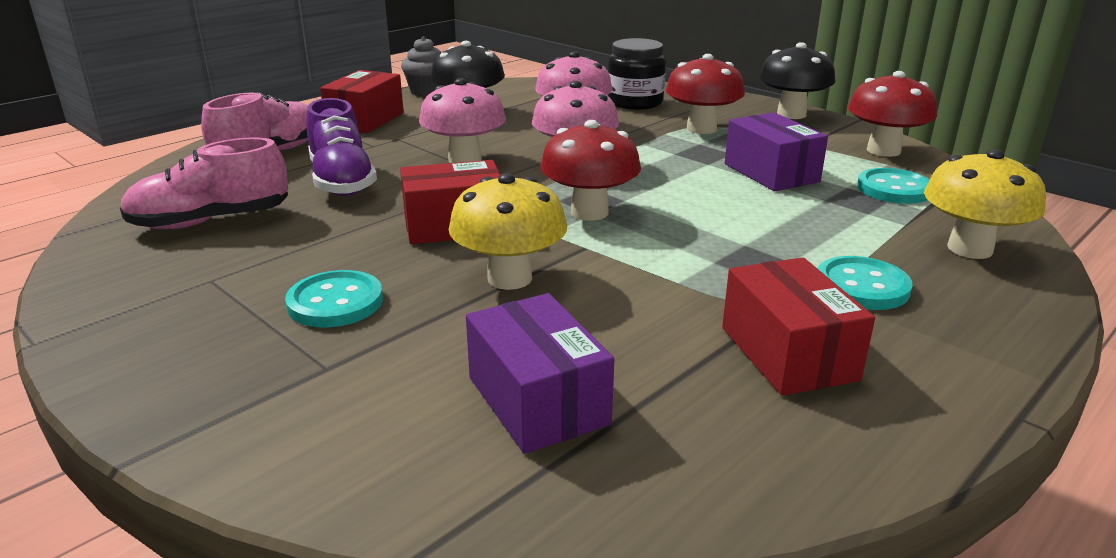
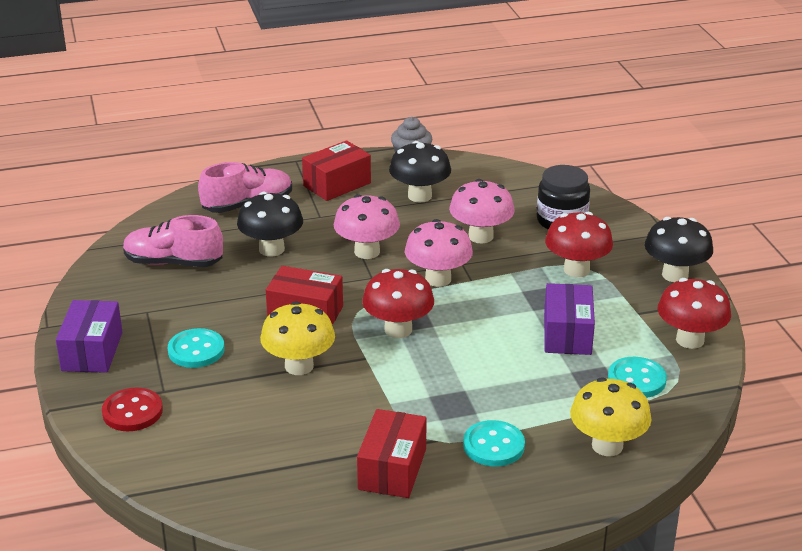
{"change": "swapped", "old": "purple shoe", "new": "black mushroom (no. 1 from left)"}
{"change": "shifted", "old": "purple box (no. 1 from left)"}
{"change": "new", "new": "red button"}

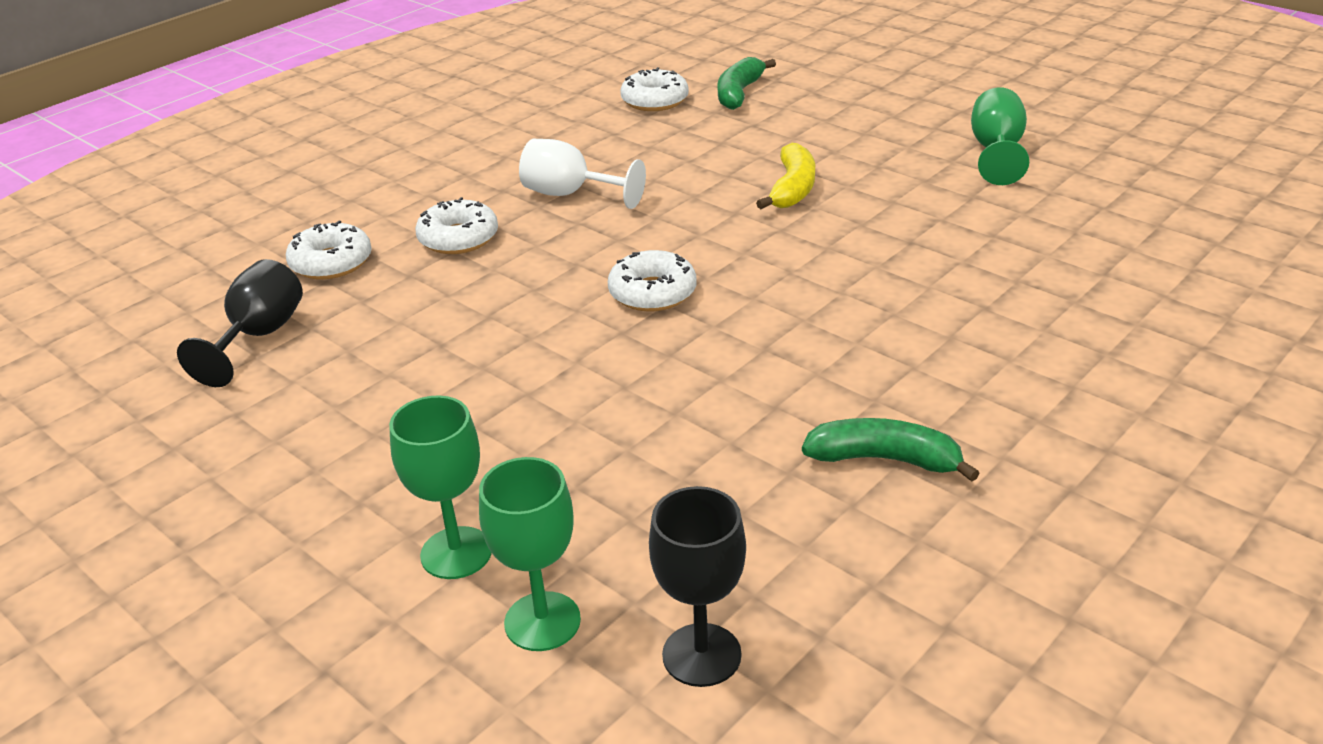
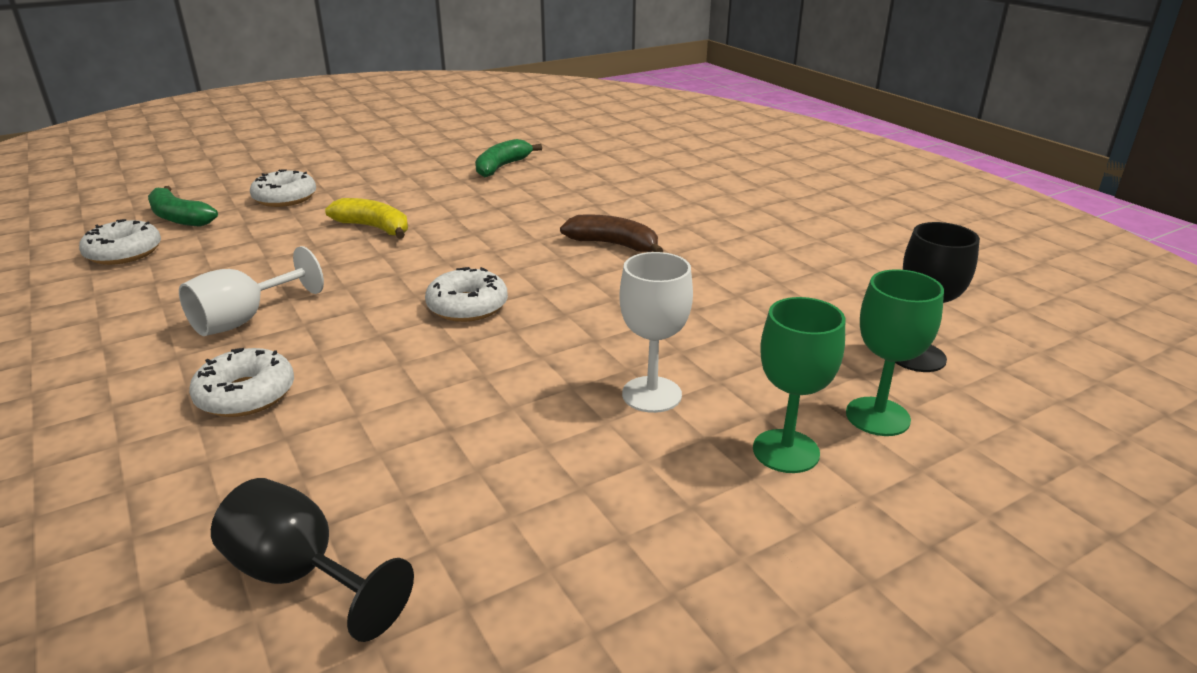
{"change": "shifted", "old": "white donut (no. 1 from left in the first image)", "new": "white donut (no. 3 from left)"}
{"change": "shifted", "old": "green banana (no. 2 from left)"}
{"change": "gone", "old": "green goblet (no. 3 from left)"}
{"change": "new", "new": "brown banana"}
{"change": "new", "new": "white goblet (no. 2 from left)"}

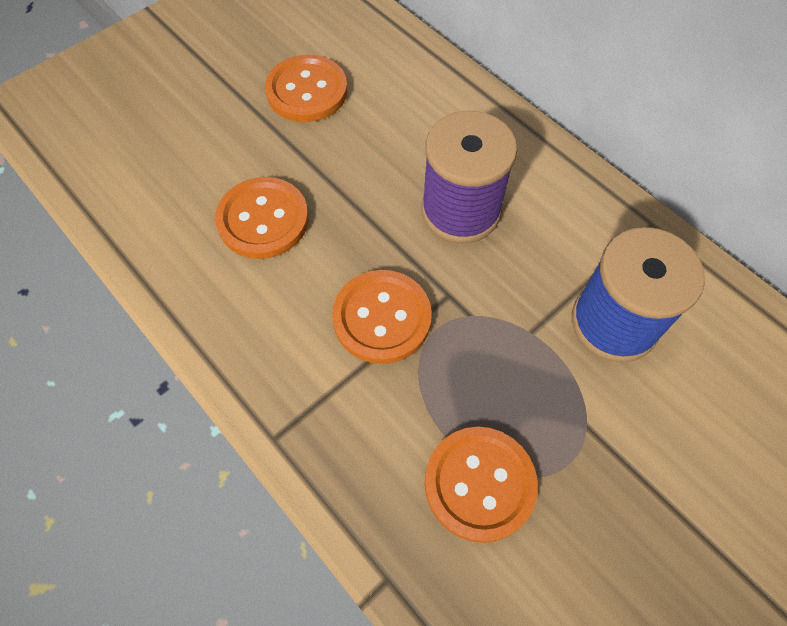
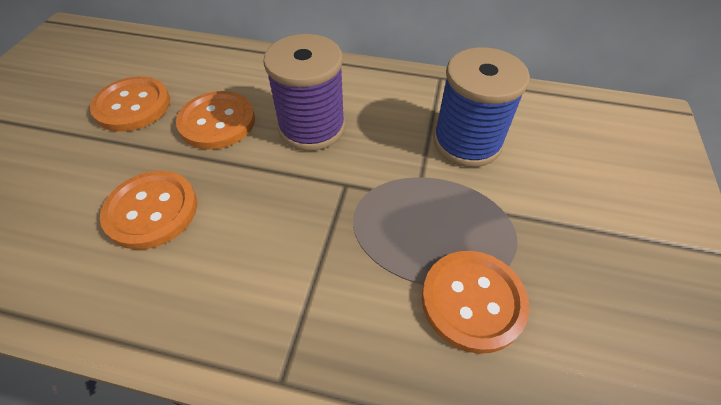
{"change": "shifted", "old": "orange button (no. 3 from left)"}

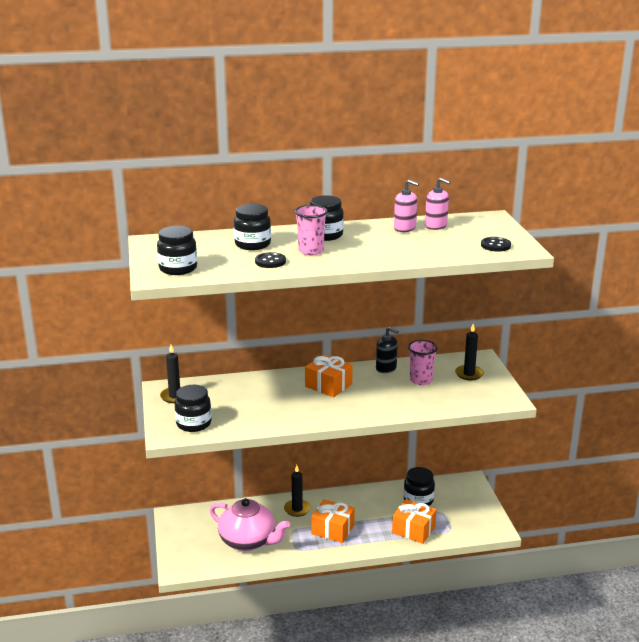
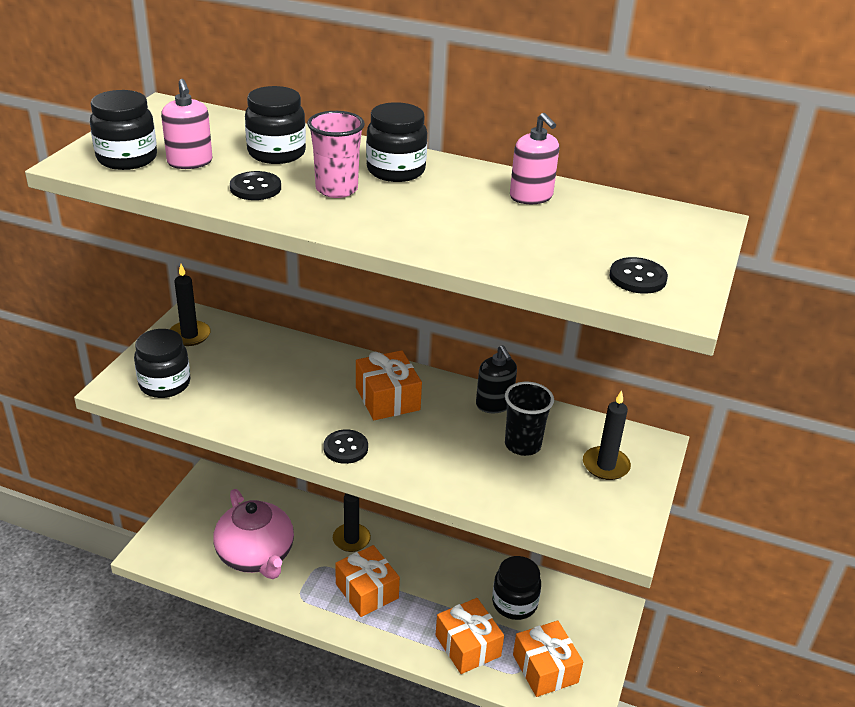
{"change": "repainted", "old": "pink cup (no. 2 from left)", "new": "black cup"}
{"change": "shifted", "old": "pink soap dispenser (no. 2 from left in the first image)", "new": "pink soap dispenser (no. 1 from left)"}
{"change": "new", "new": "black button (no. 2 from left)"}
{"change": "new", "new": "orange gift (no. 4 from left)"}

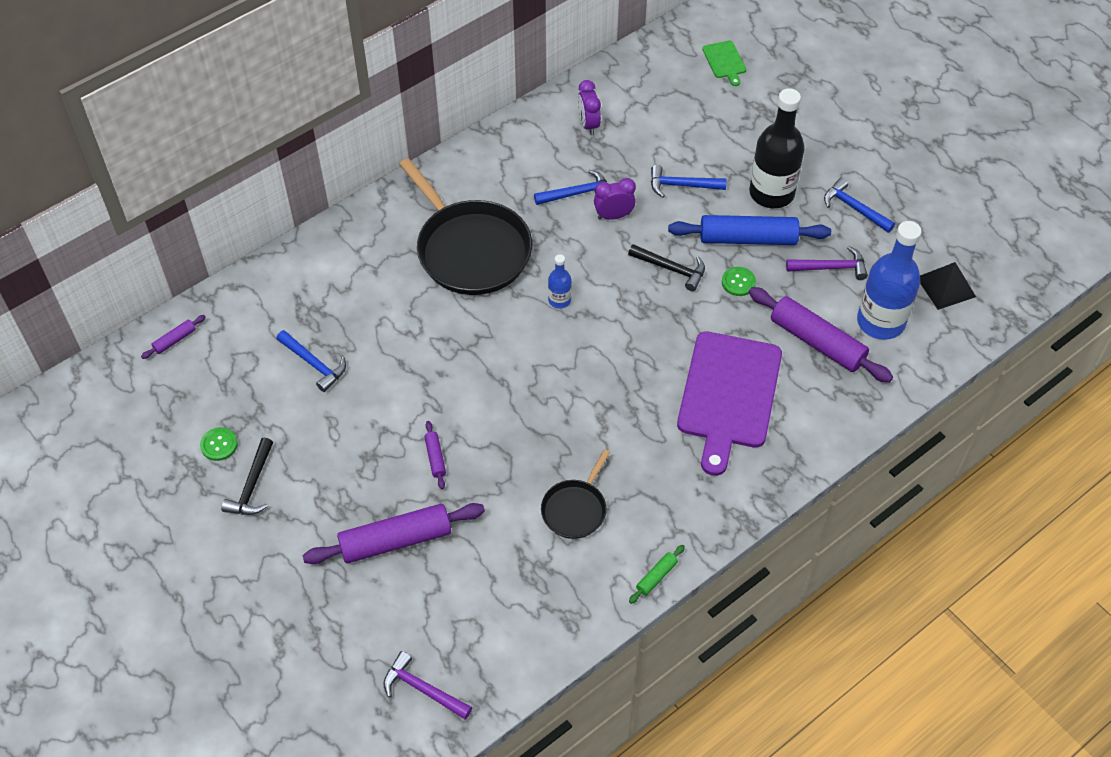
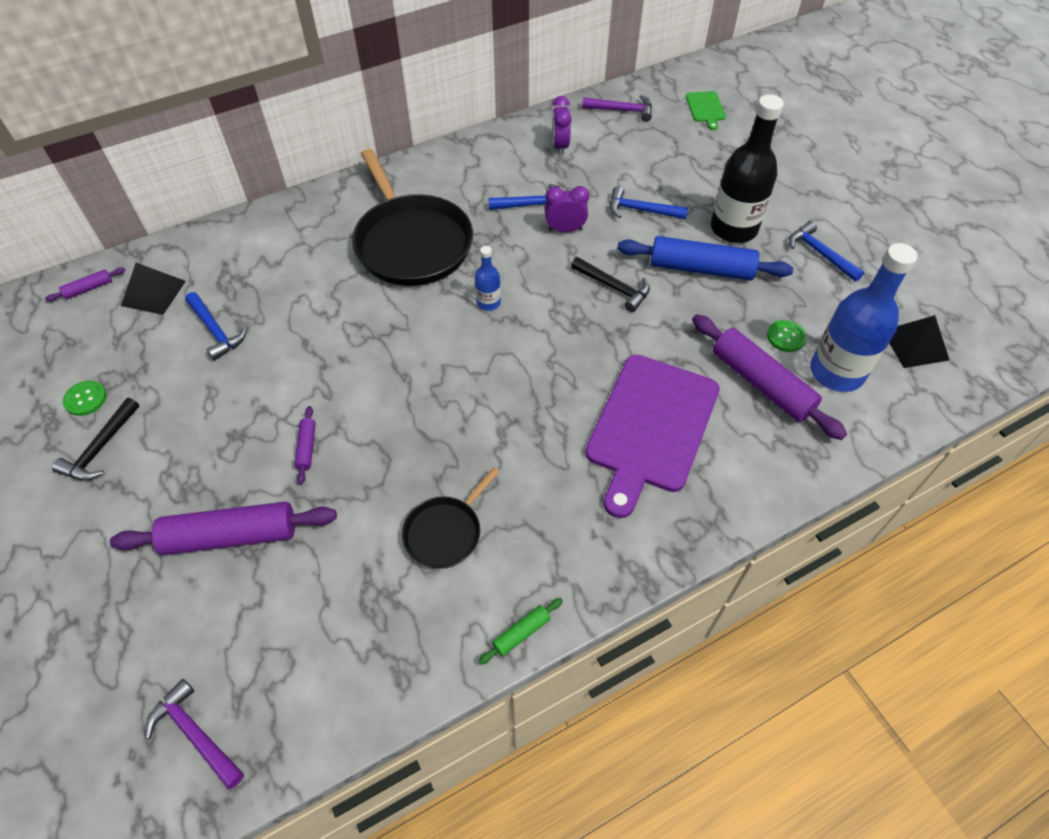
{"change": "shifted", "old": "green button (no. 2 from left)"}
{"change": "shifted", "old": "purple hammer (no. 2 from left)"}
{"change": "new", "new": "black pyramid (no. 1 from left)"}

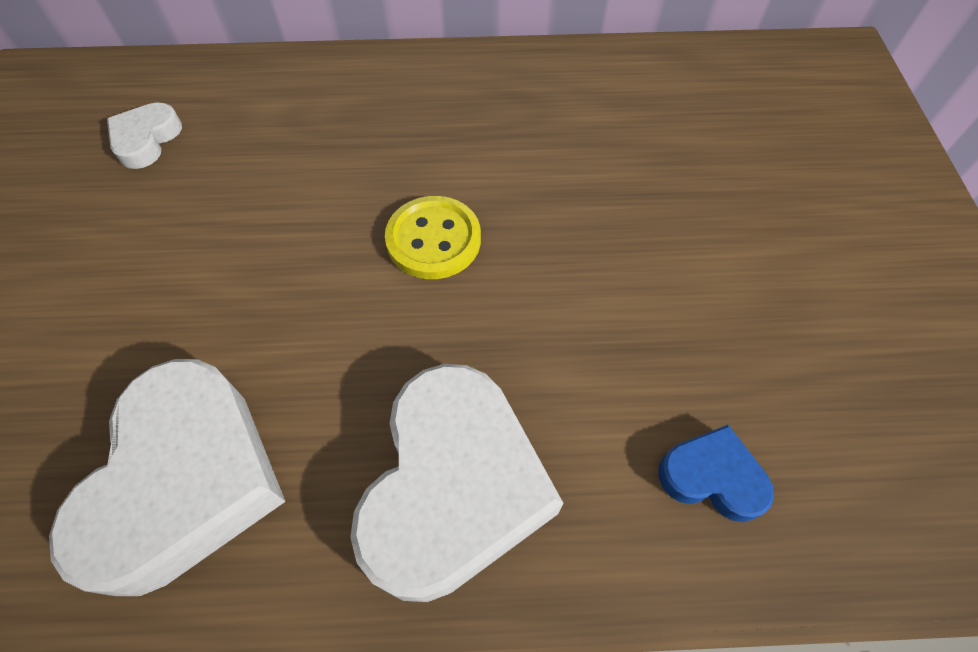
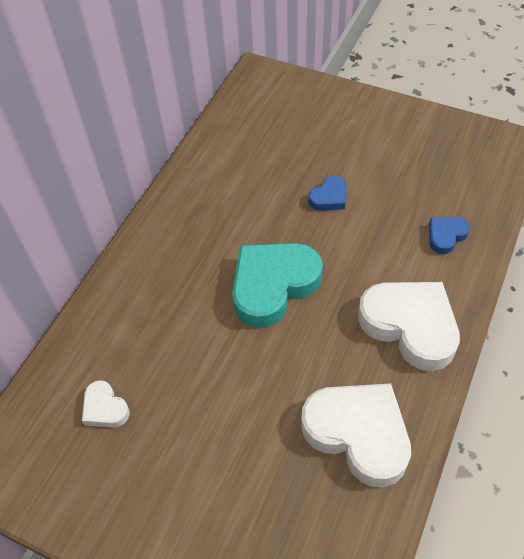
{"change": "swapped", "old": "yellow button", "new": "turquoise heart"}
{"change": "new", "new": "blue heart (no. 1 from left)"}

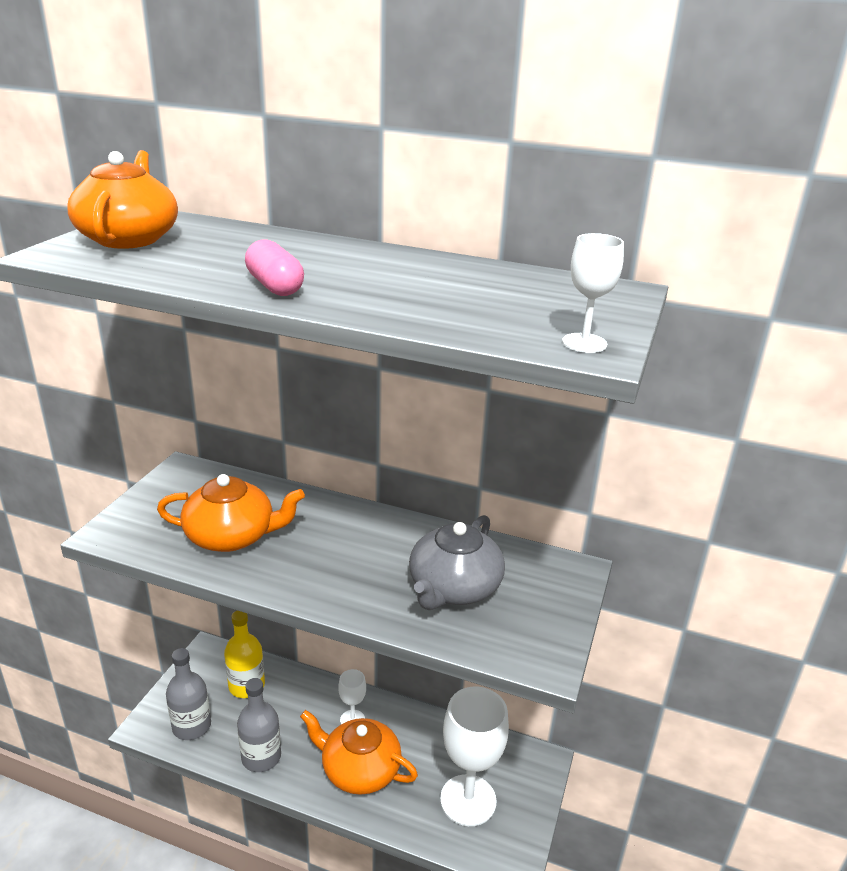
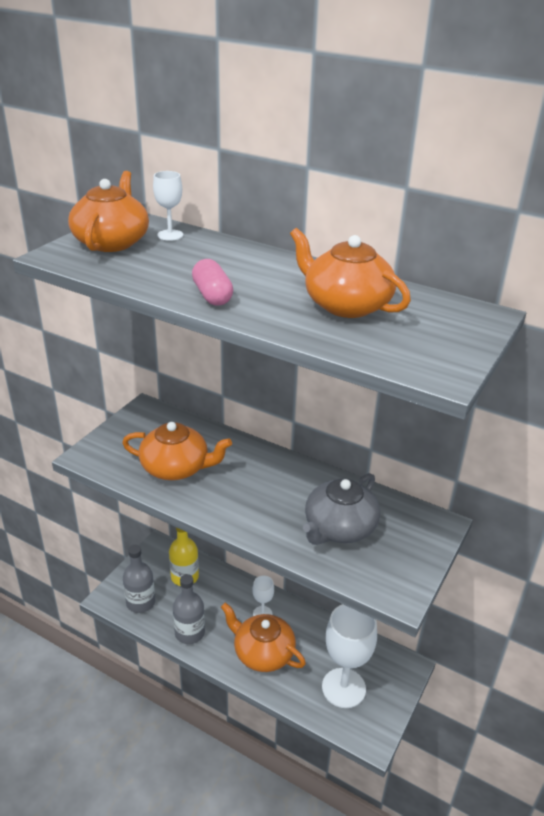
{"change": "shifted", "old": "white goblet (no. 3 from left in the first image)", "new": "white goblet (no. 1 from left)"}
{"change": "new", "new": "orange teapot (no. 4 from left)"}

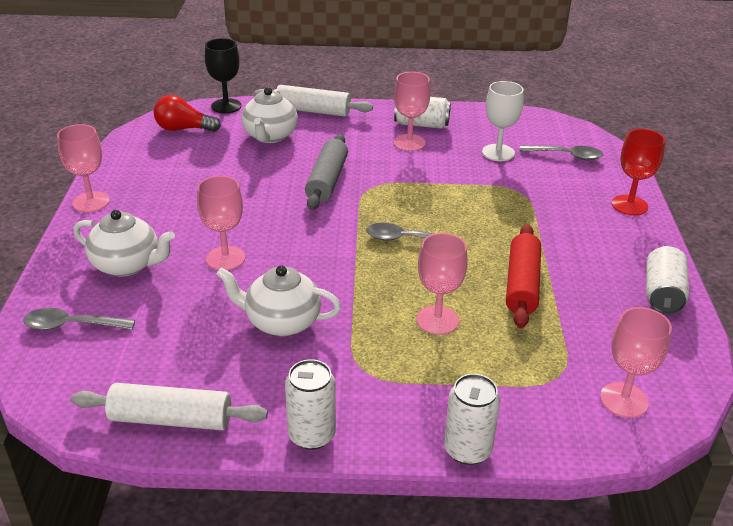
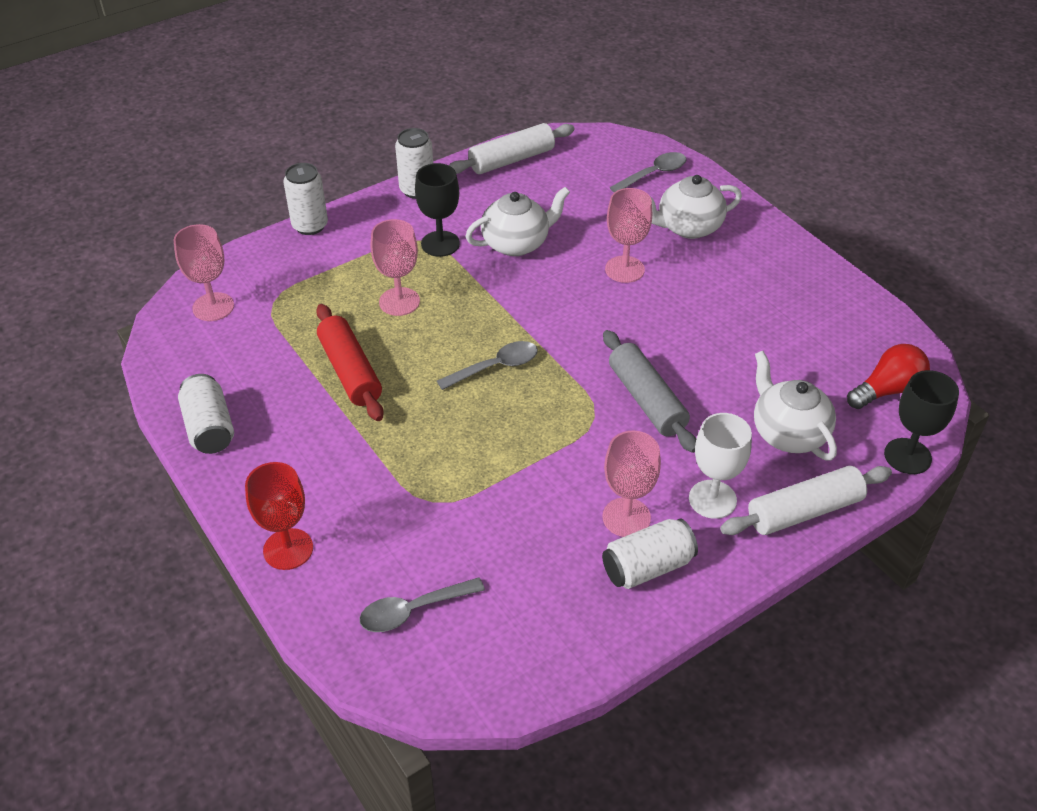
{"change": "gone", "old": "pink goblet (no. 1 from left)"}
{"change": "shifted", "old": "white goblet"}
{"change": "new", "new": "black goblet (no. 1 from left)"}

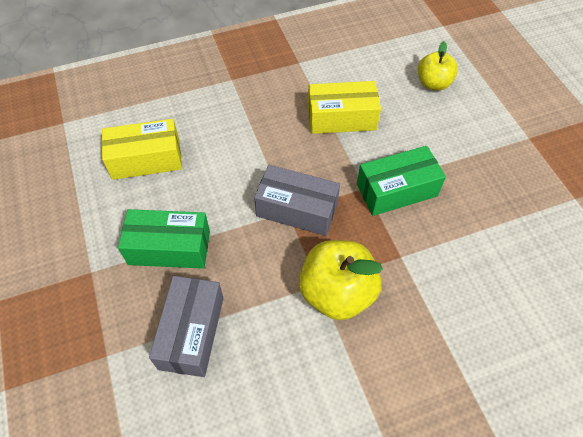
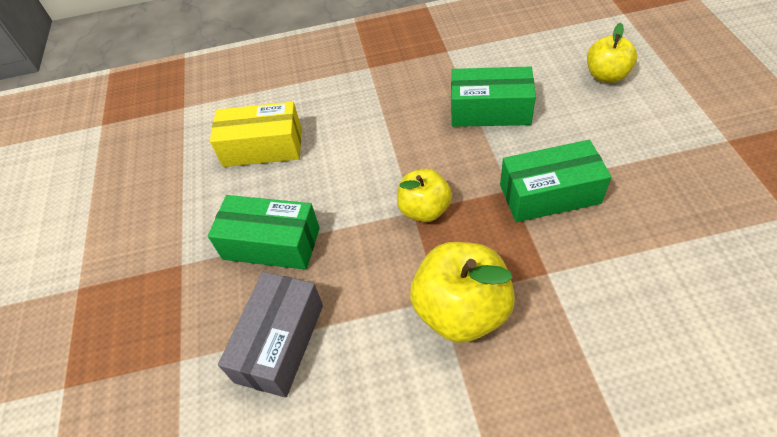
{"change": "swapped", "old": "grey box (no. 2 from left)", "new": "yellow apple (no. 1 from left)"}
{"change": "repainted", "old": "yellow box (no. 2 from left)", "new": "green box (no. 2 from left)"}

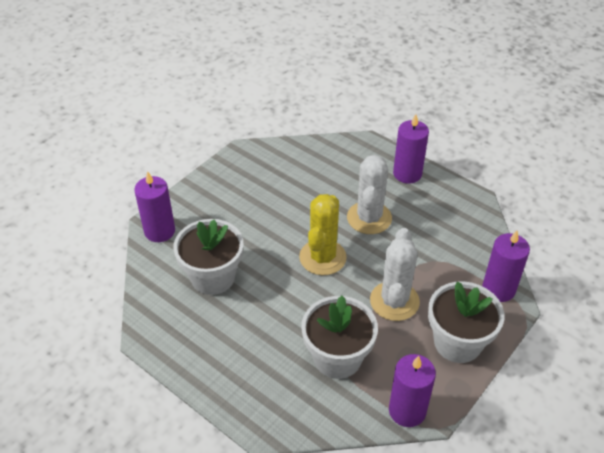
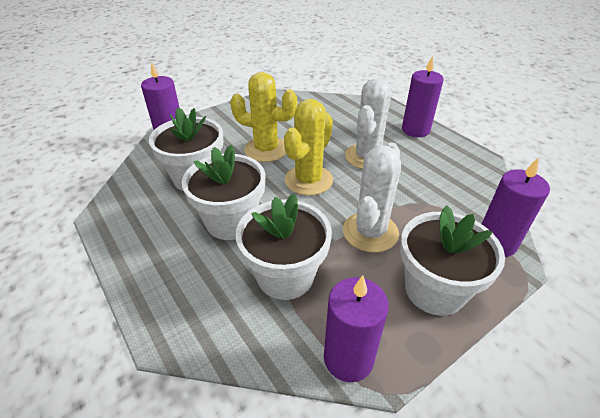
{"change": "new", "new": "white flower pot (no. 2 from left)"}
{"change": "new", "new": "yellow cactus (no. 1 from left)"}

